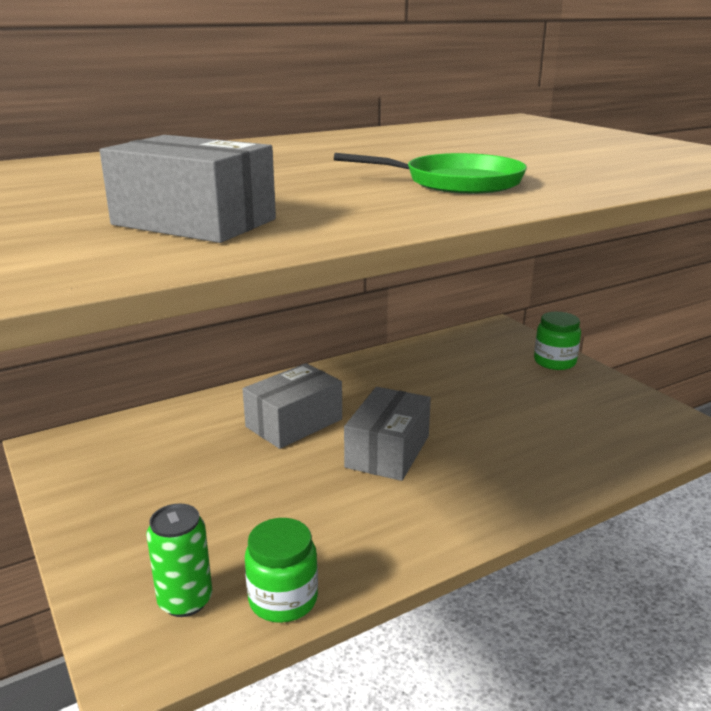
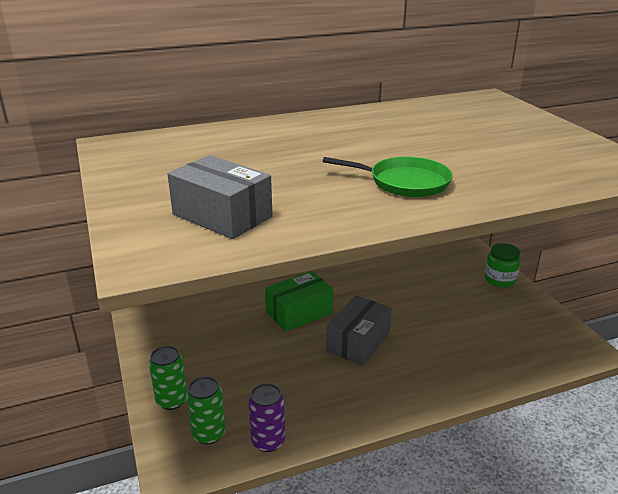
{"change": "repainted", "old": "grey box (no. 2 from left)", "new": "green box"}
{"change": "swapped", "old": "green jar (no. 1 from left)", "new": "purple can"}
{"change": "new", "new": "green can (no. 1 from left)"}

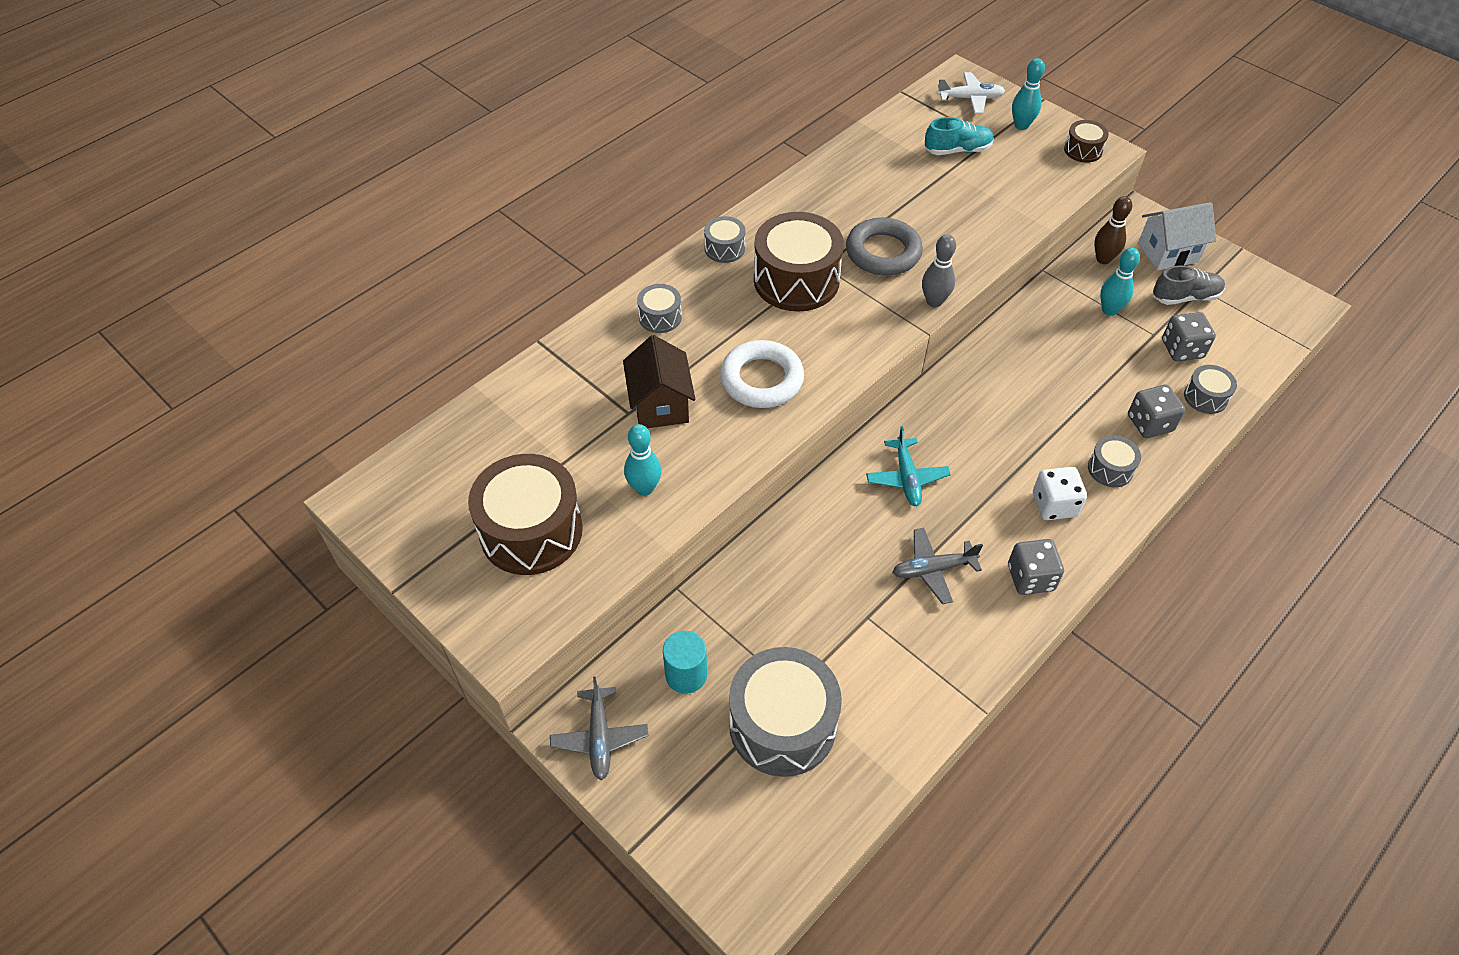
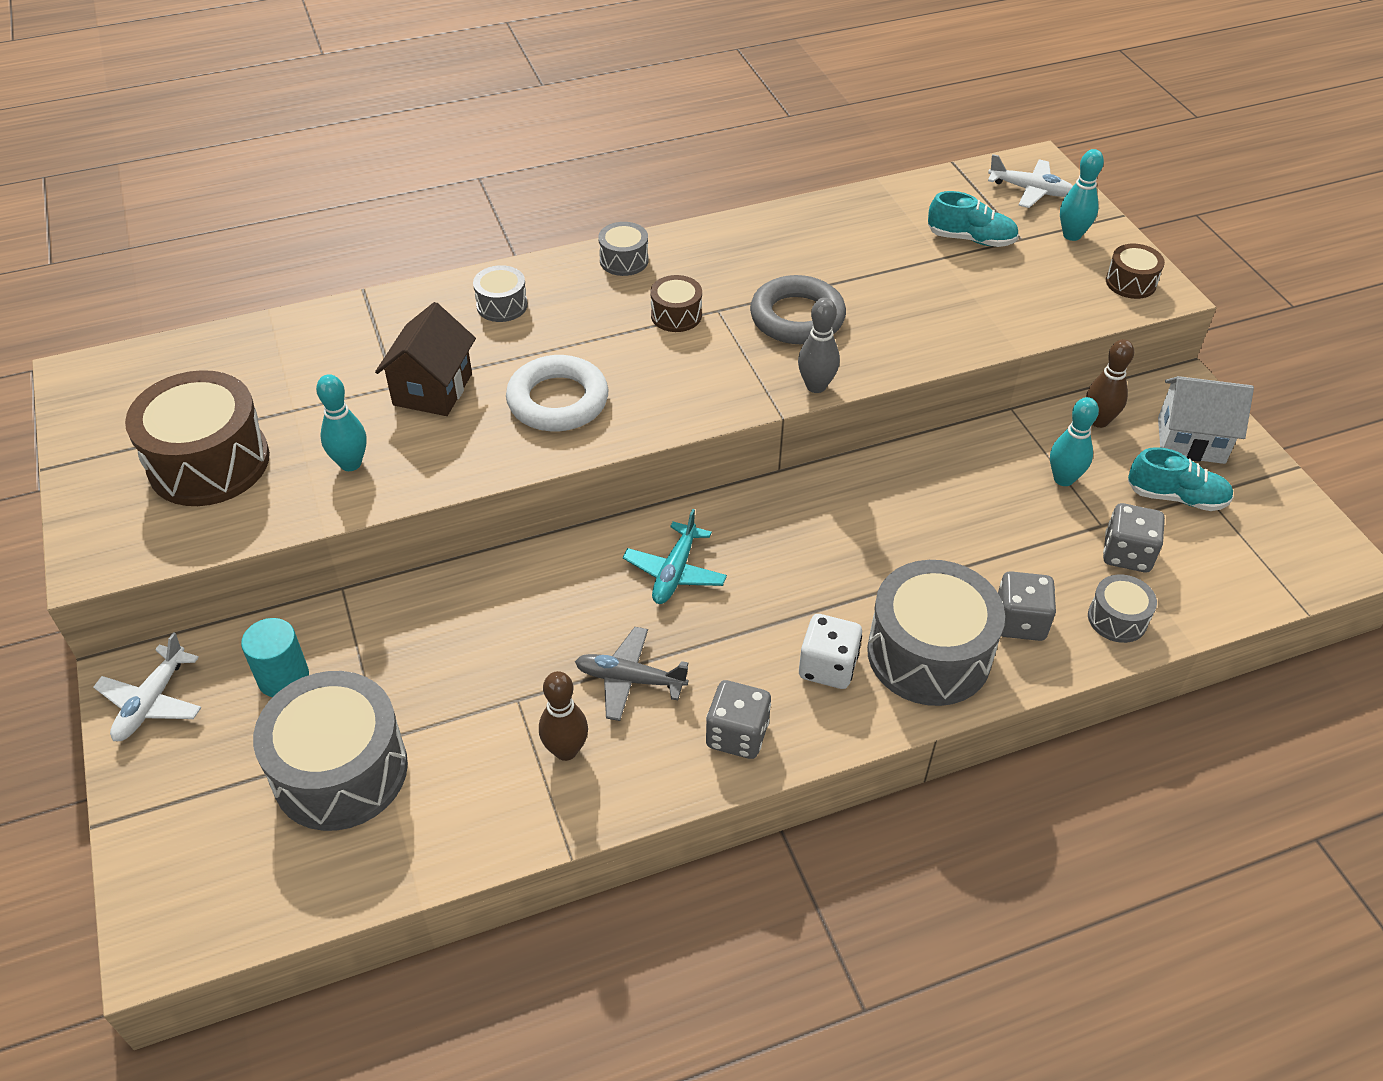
{"change": "repainted", "old": "grey plane (no. 1 from left)", "new": "white plane (no. 1 from left)"}
{"change": "scaled", "old": "brown drum (no. 2 from left)", "factor": 0.49}
{"change": "scaled", "old": "grey drum (no. 4 from left)", "factor": 2.06}
{"change": "repainted", "old": "grey shoe", "new": "turquoise shoe (no. 2 from left)"}
{"change": "new", "new": "brown bowling pin (no. 1 from left)"}

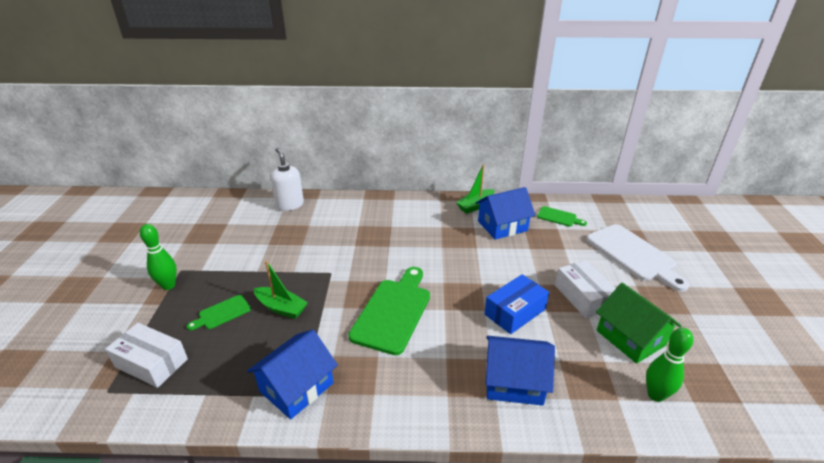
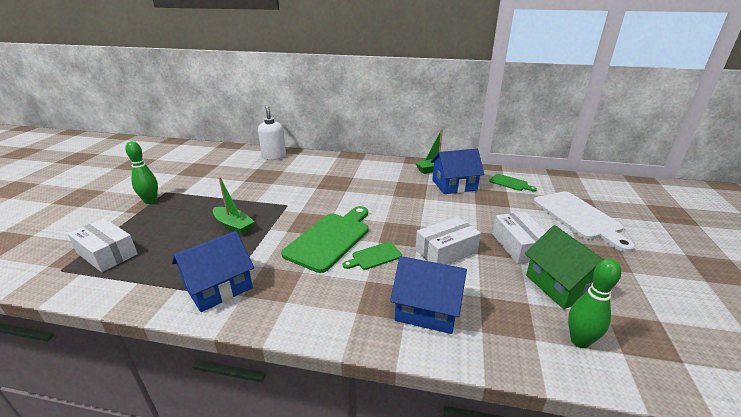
{"change": "shifted", "old": "green cutting board (no. 1 from left in the first image)", "new": "green cutting board (no. 2 from left)"}
{"change": "repainted", "old": "blue box", "new": "white box (no. 2 from left)"}

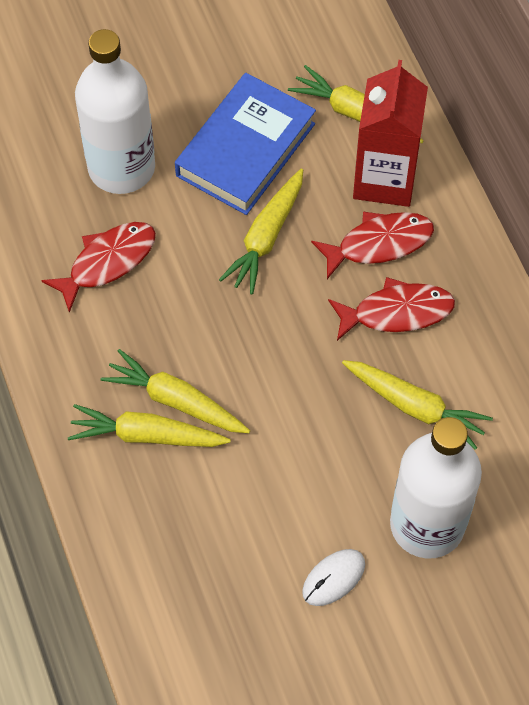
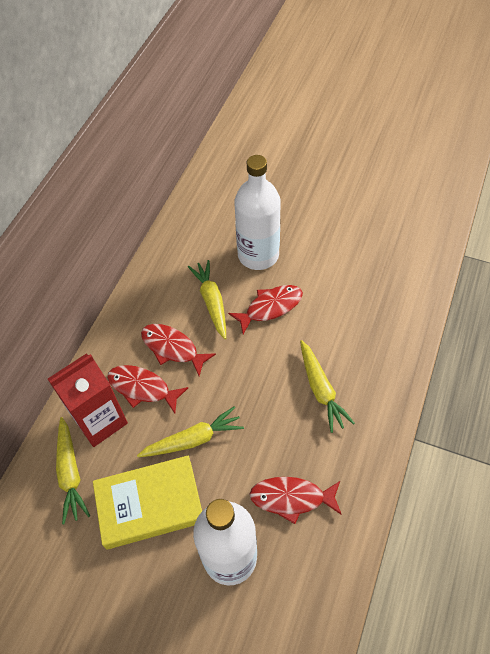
{"change": "gone", "old": "yellow carrot (no. 1 from left)"}
{"change": "repainted", "old": "blue book", "new": "yellow book"}
{"change": "gone", "old": "white mouse"}
{"change": "new", "new": "red fish (no. 3 from left)"}

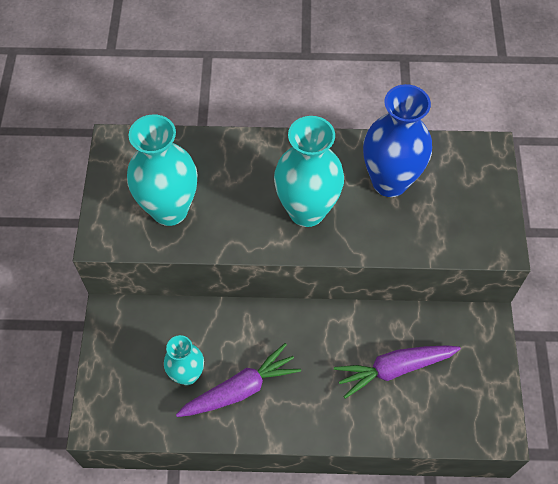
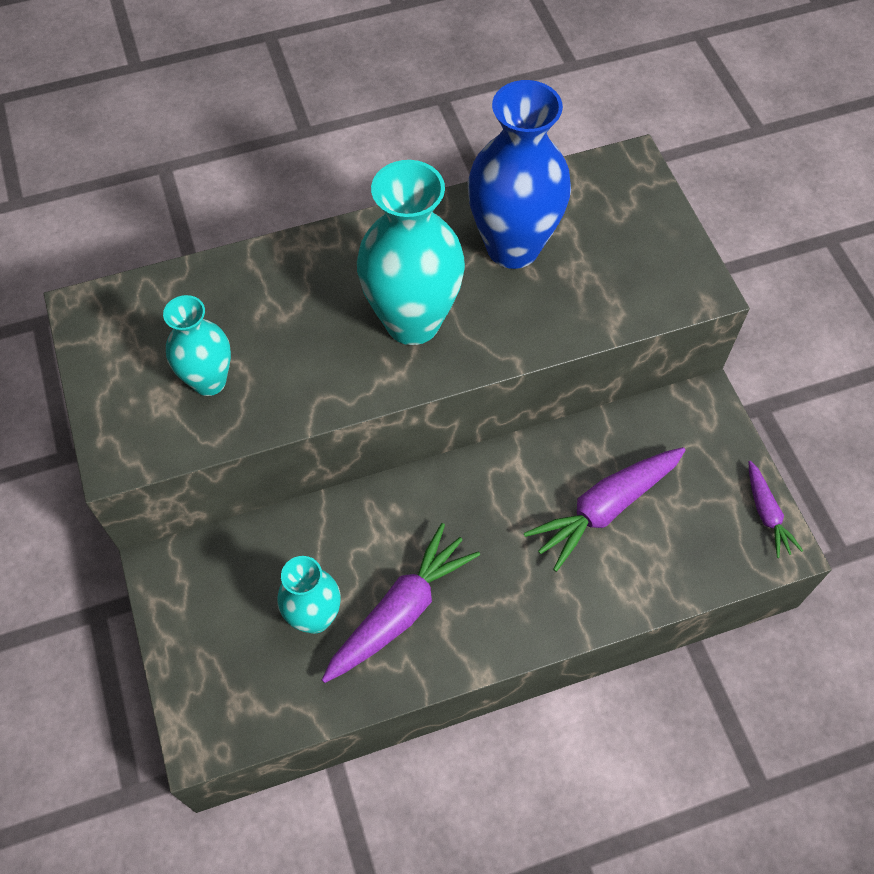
{"change": "scaled", "old": "turquoise vase (no. 1 from left)", "factor": 0.59}
{"change": "new", "new": "purple carrot (no. 3 from left)"}

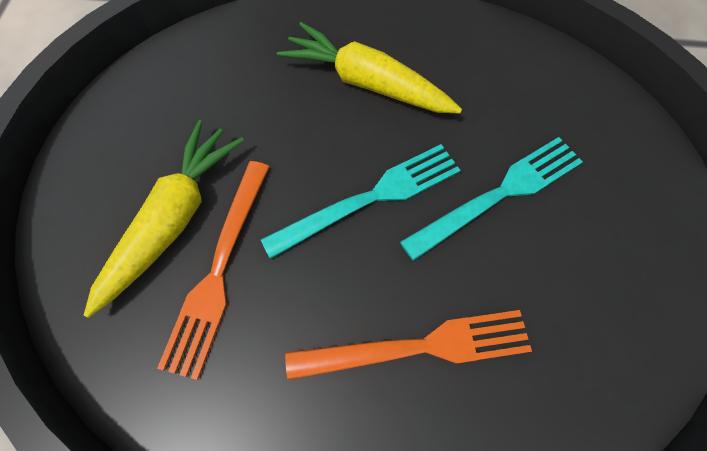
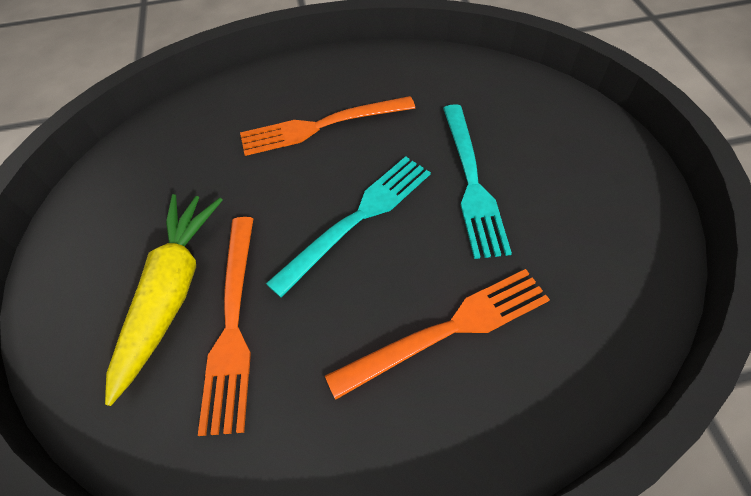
{"change": "swapped", "old": "yellow carrot (no. 2 from left)", "new": "orange fork (no. 2 from left)"}
{"change": "rotated", "old": "turquoise fork (no. 2 from left)", "degrees": 135}

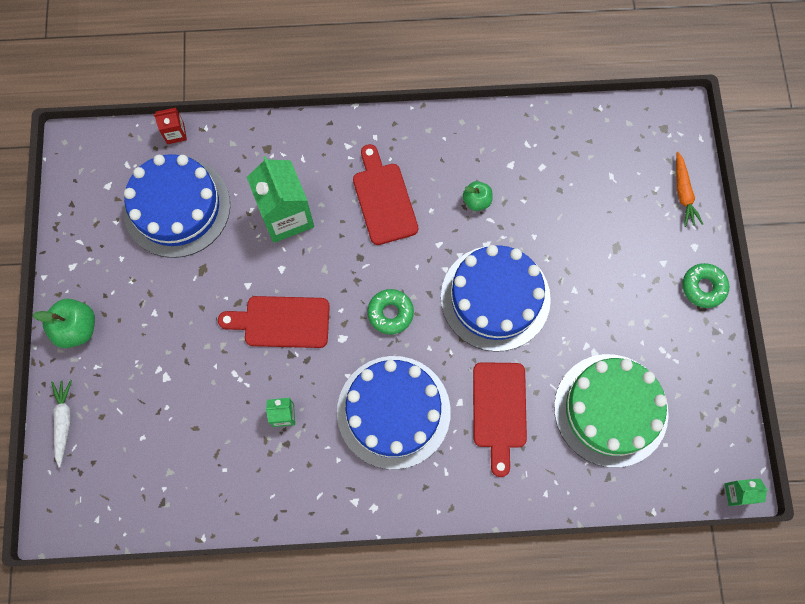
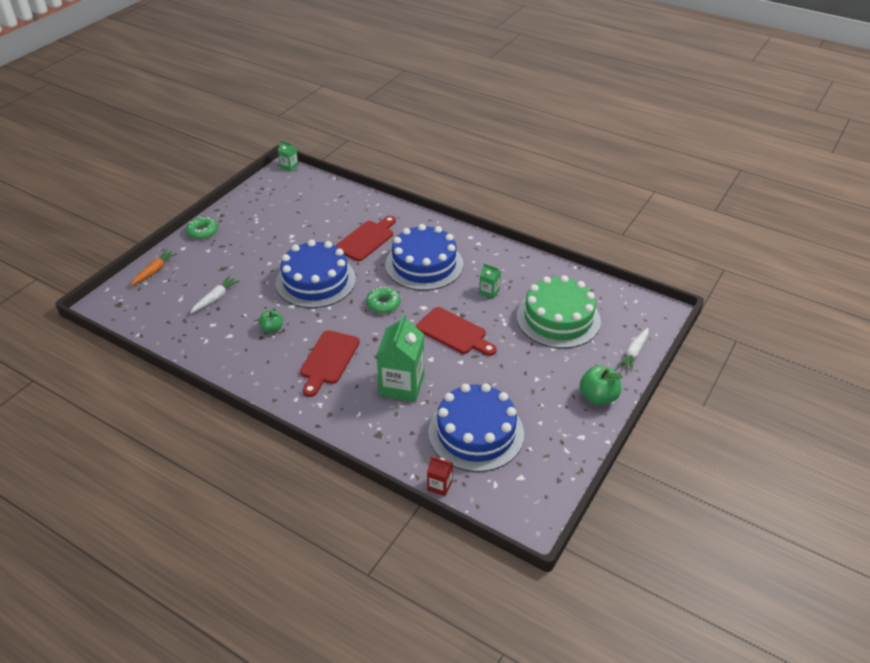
{"change": "shifted", "old": "green cake"}
{"change": "new", "new": "white carrot (no. 1 from left)"}

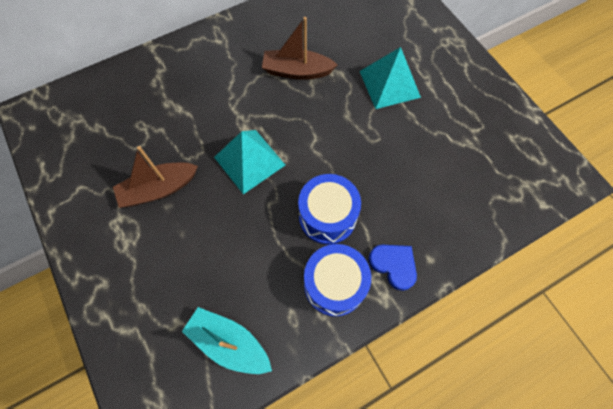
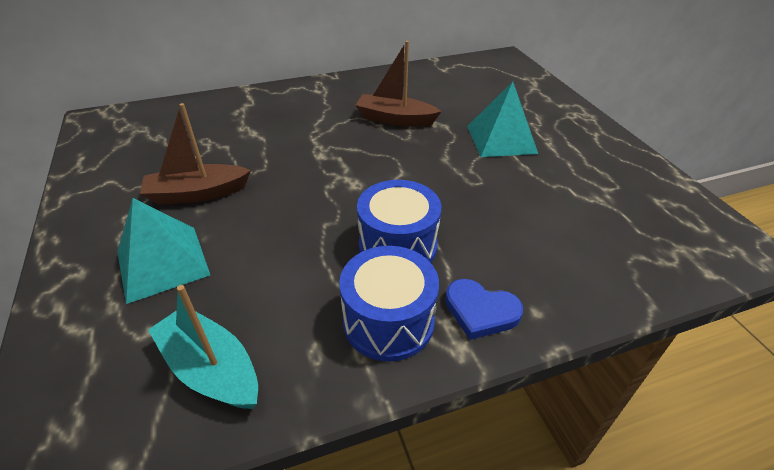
{"change": "shifted", "old": "turquoise pyramid (no. 1 from left)"}
{"change": "rotated", "old": "blue heart", "degrees": 150}

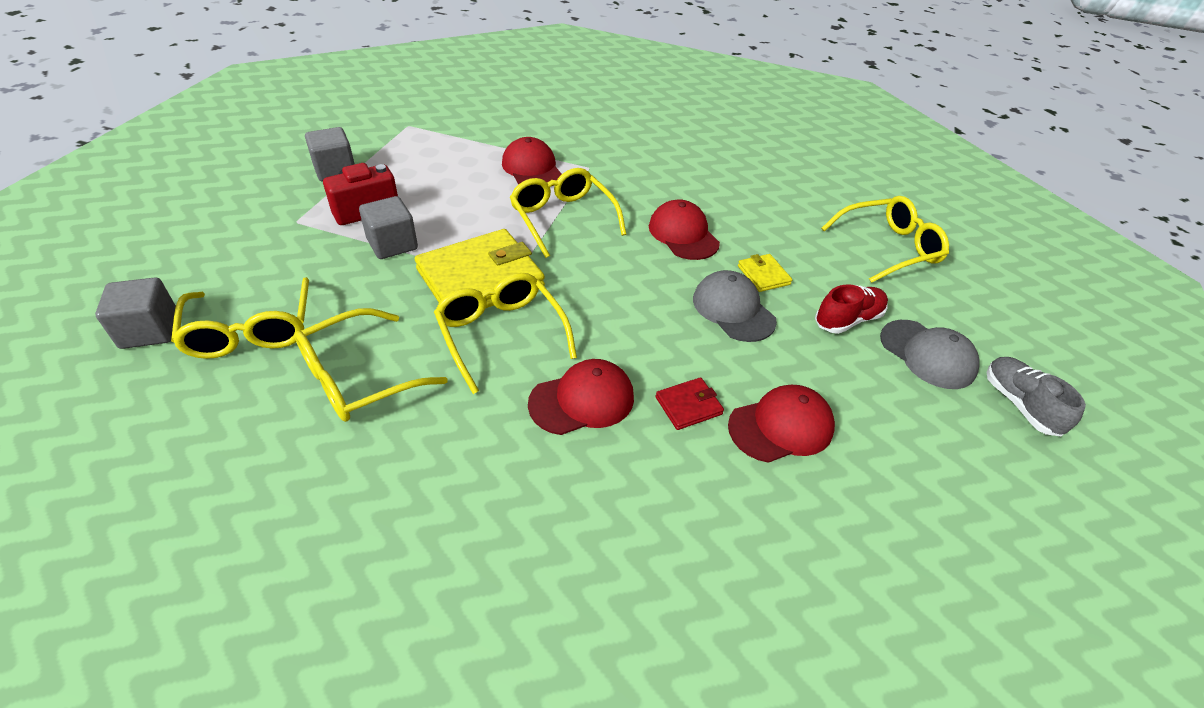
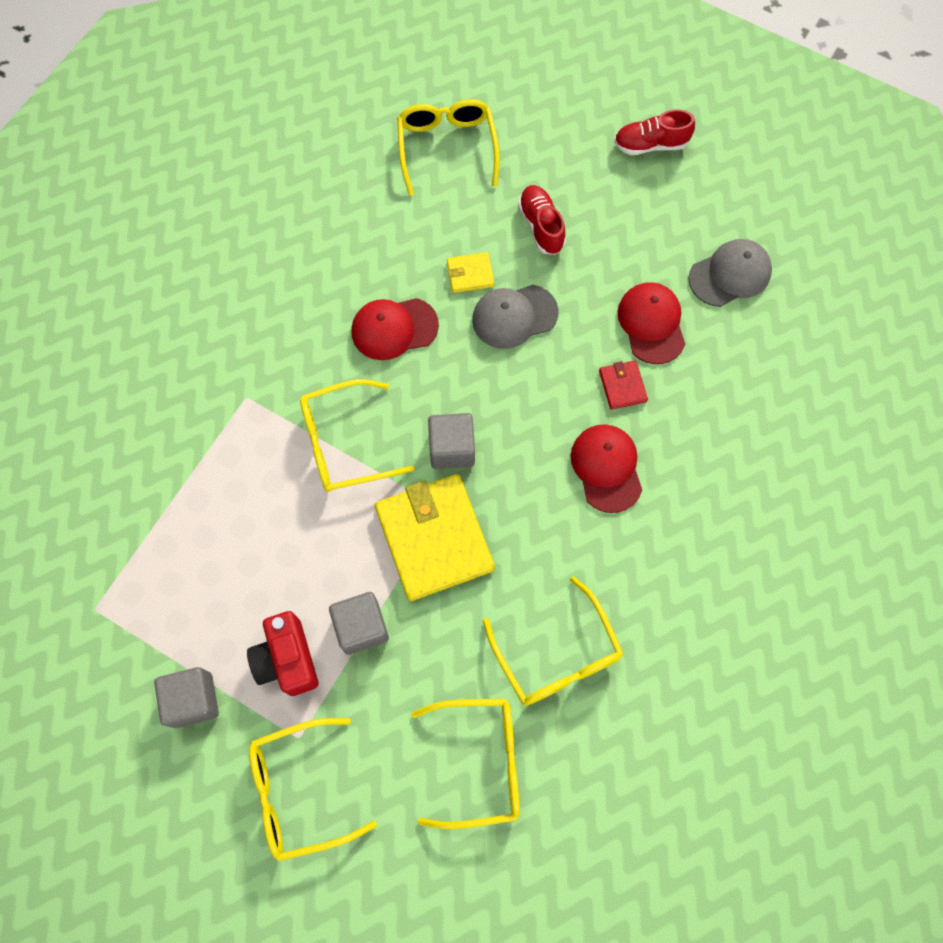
{"change": "shifted", "old": "grey cube (no. 1 from left in the first image)", "new": "grey cube (no. 3 from left)"}
{"change": "shifted", "old": "yellow glasses (no. 3 from left in the first image)", "new": "yellow glasses (no. 1 from left)"}
{"change": "gone", "old": "red cap (no. 1 from left)"}
{"change": "shifted", "old": "grey cap (no. 2 from left)"}
{"change": "repainted", "old": "grey shoe", "new": "red shoe (no. 2 from left)"}

